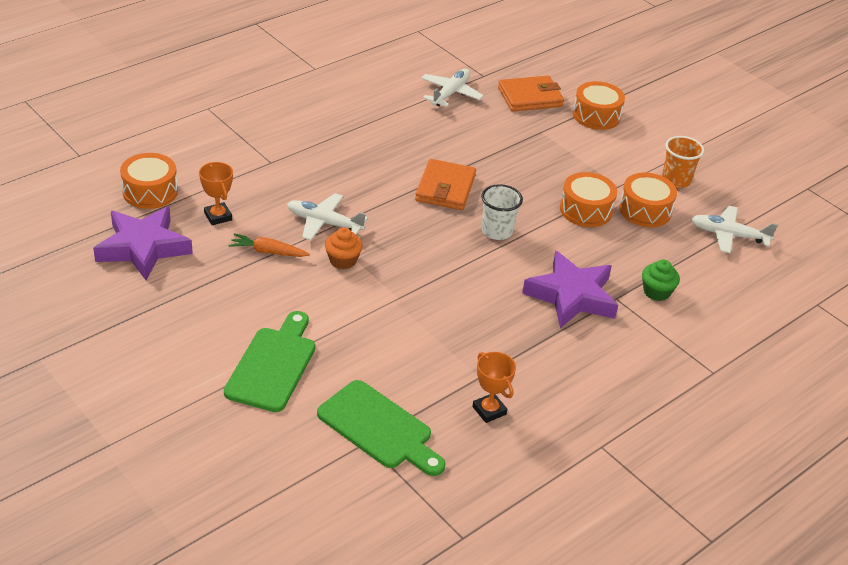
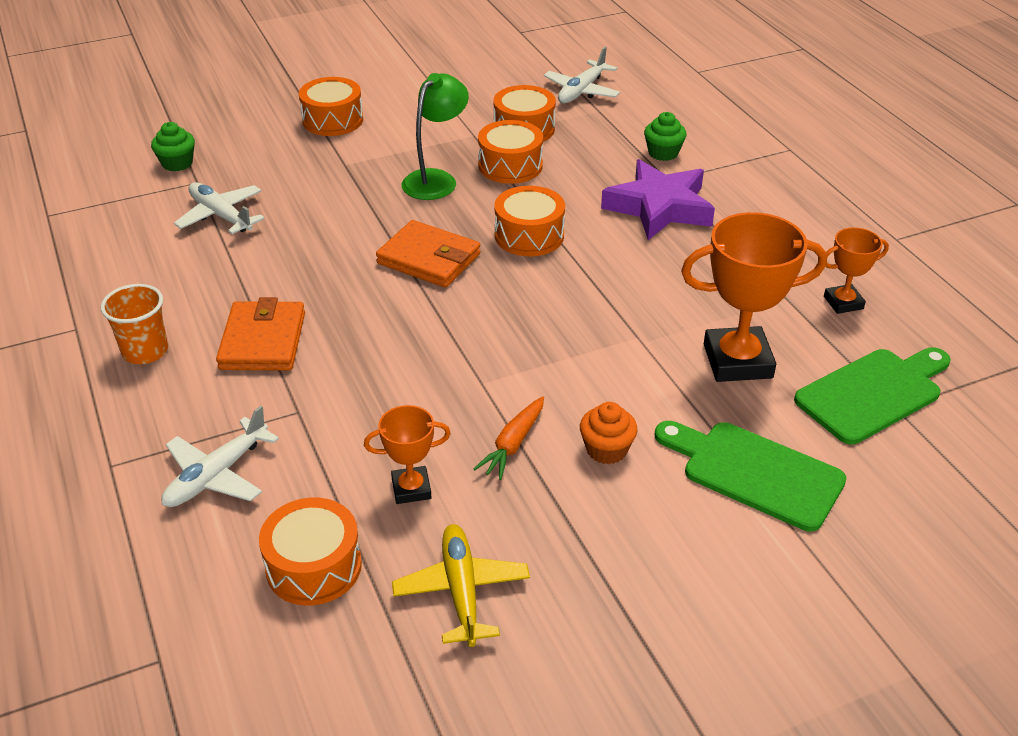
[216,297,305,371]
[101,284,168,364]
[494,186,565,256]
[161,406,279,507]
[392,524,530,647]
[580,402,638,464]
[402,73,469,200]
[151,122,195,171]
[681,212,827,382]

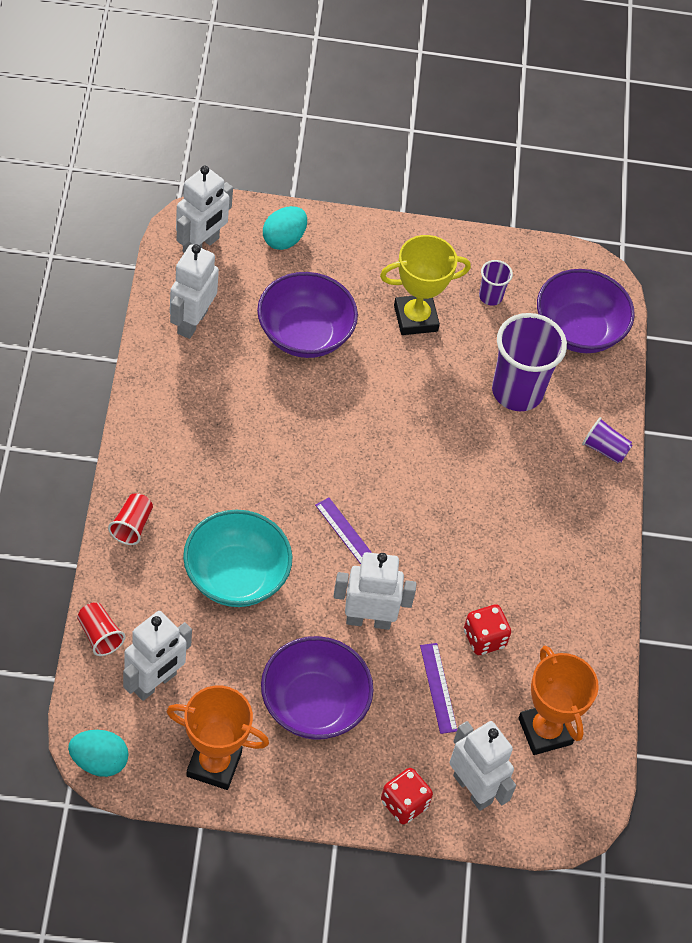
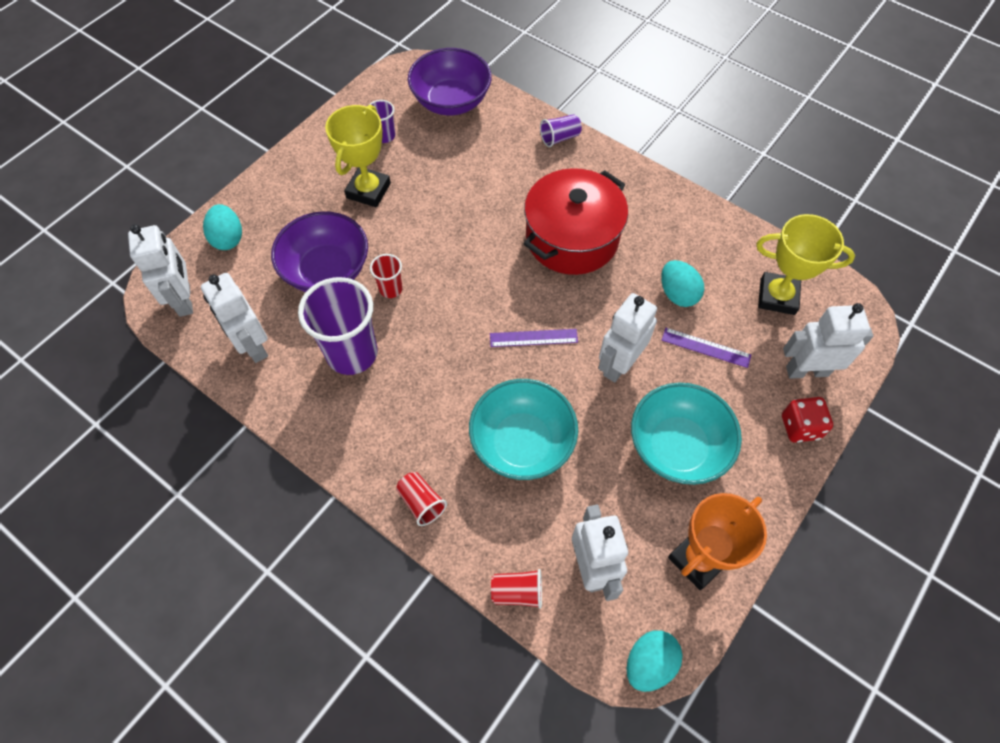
[298,277,378,375]
[661,260,704,307]
[631,383,742,485]
[756,214,855,315]
[524,168,628,275]
[370,254,403,298]

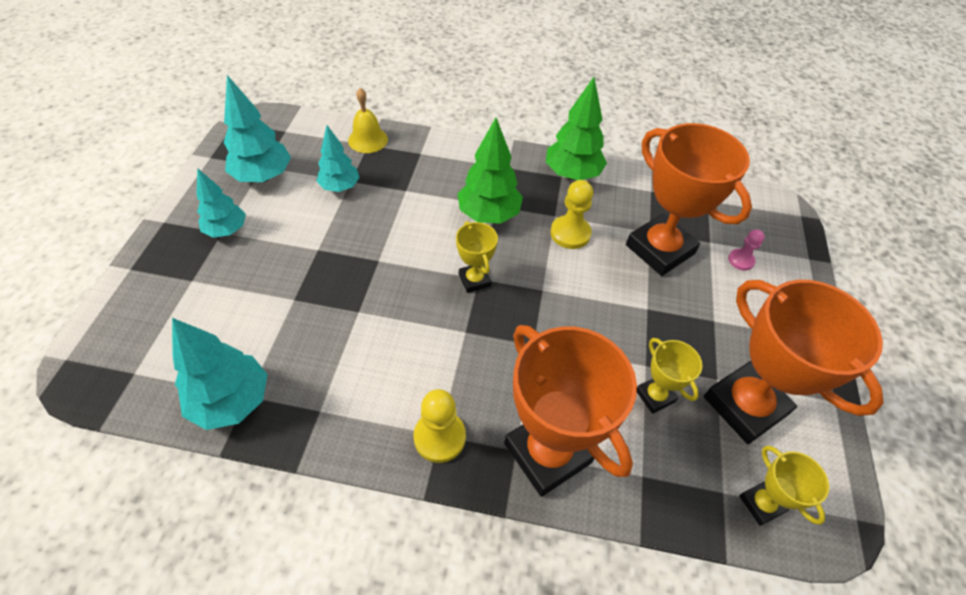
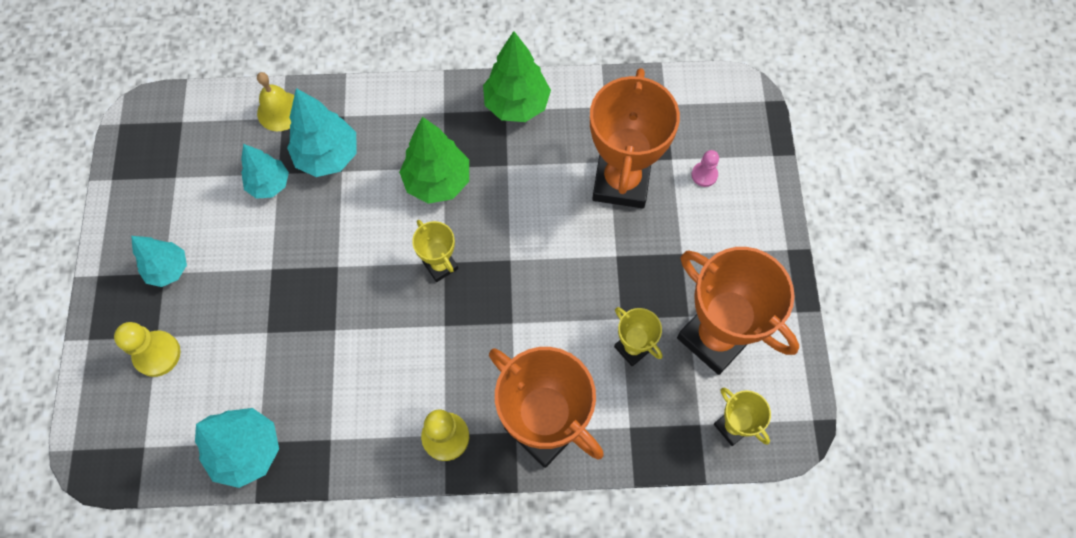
[287,88,356,177]
[590,68,680,208]
[114,322,181,377]

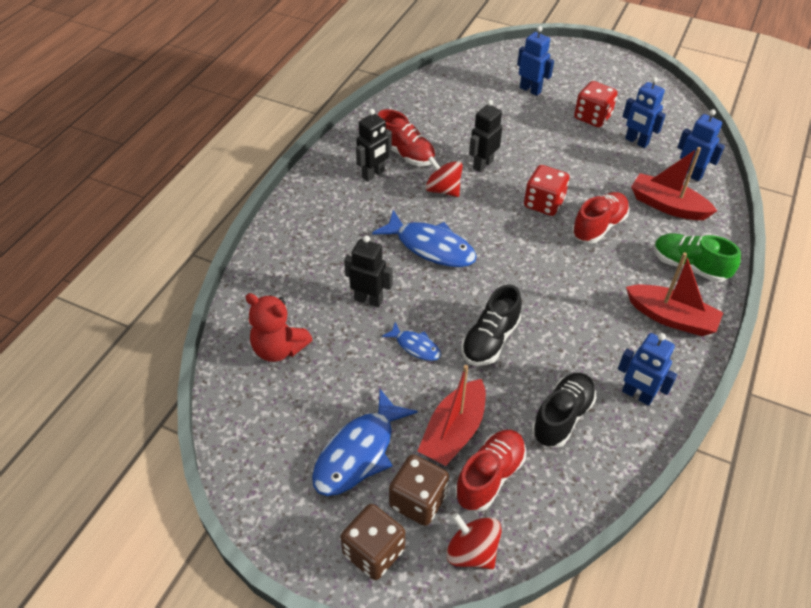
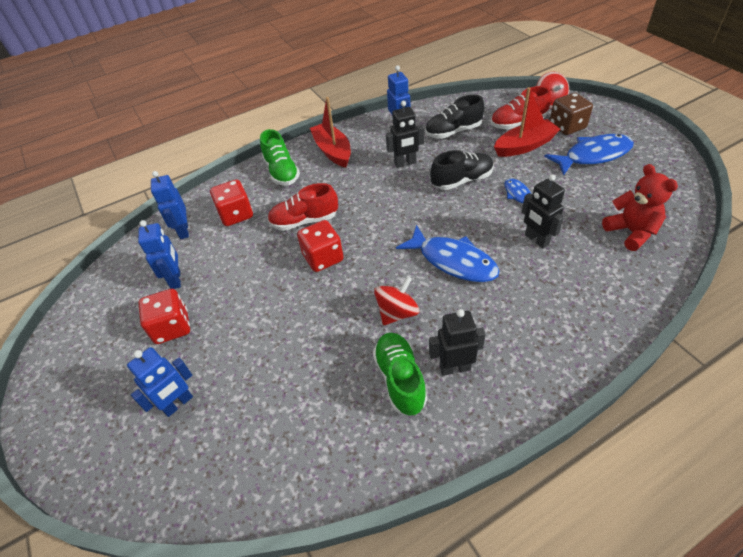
[127,347,193,417]
[386,101,424,168]
[373,333,427,416]
[210,179,253,226]
[374,276,419,325]
[396,225,499,282]
[340,504,405,580] (first image)

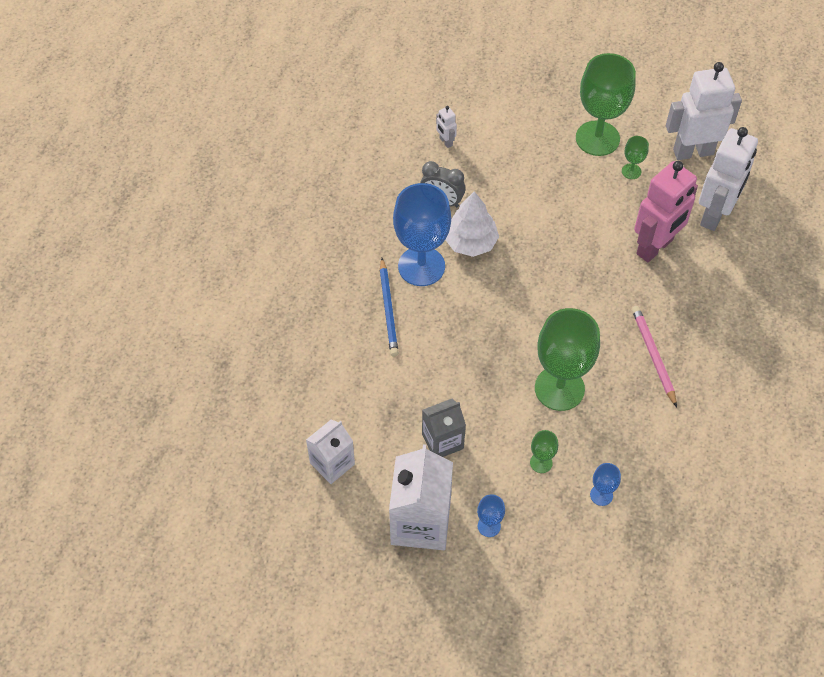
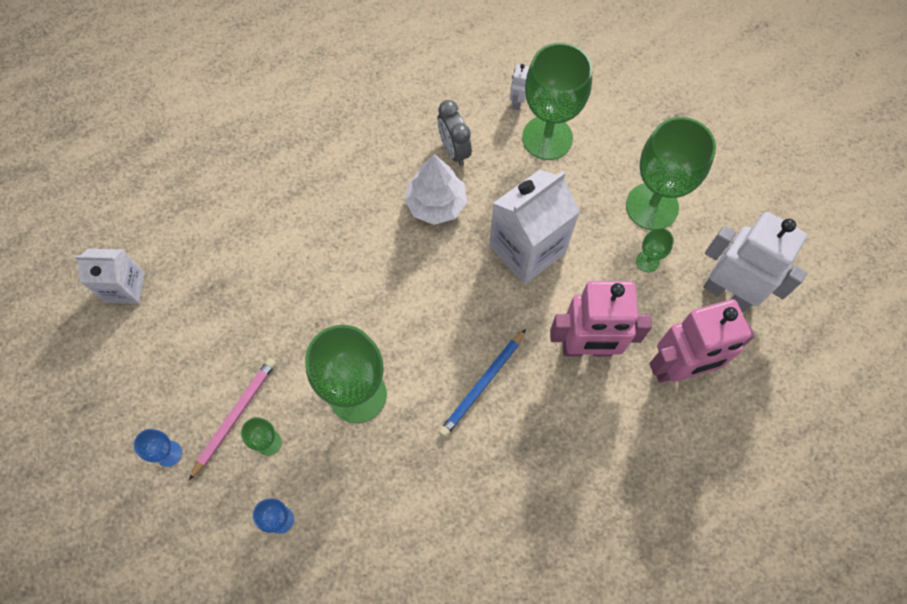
[649,299,755,383]
[393,183,451,286] (first image)
[439,329,526,437]
[189,358,276,480]
[422,399,466,457] (first image)
[489,170,580,285]
[522,43,593,160]

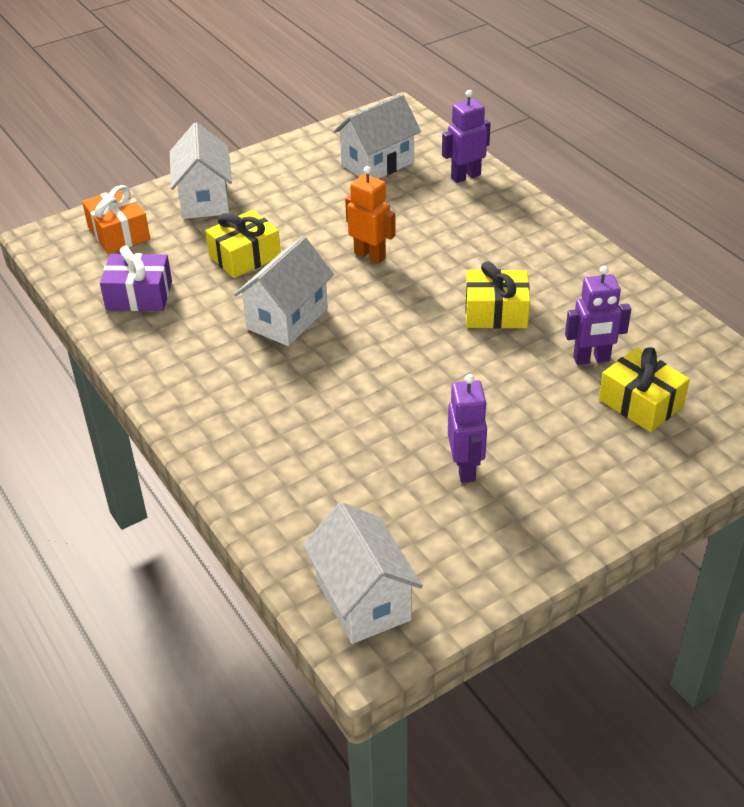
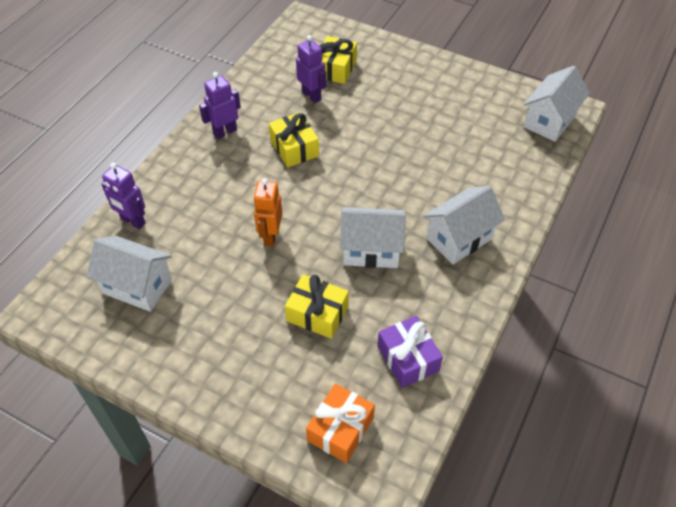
[424,186,505,264]
[199,72,241,139]

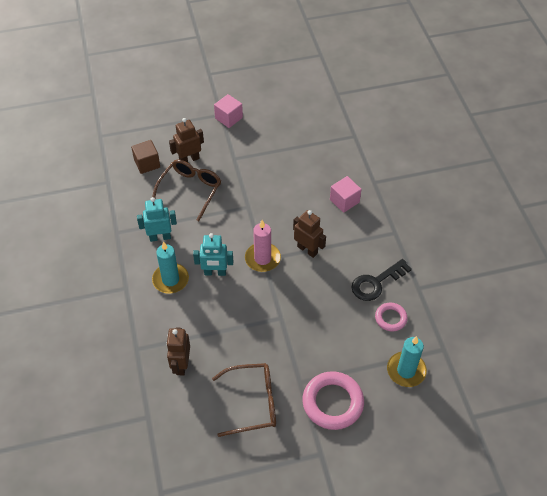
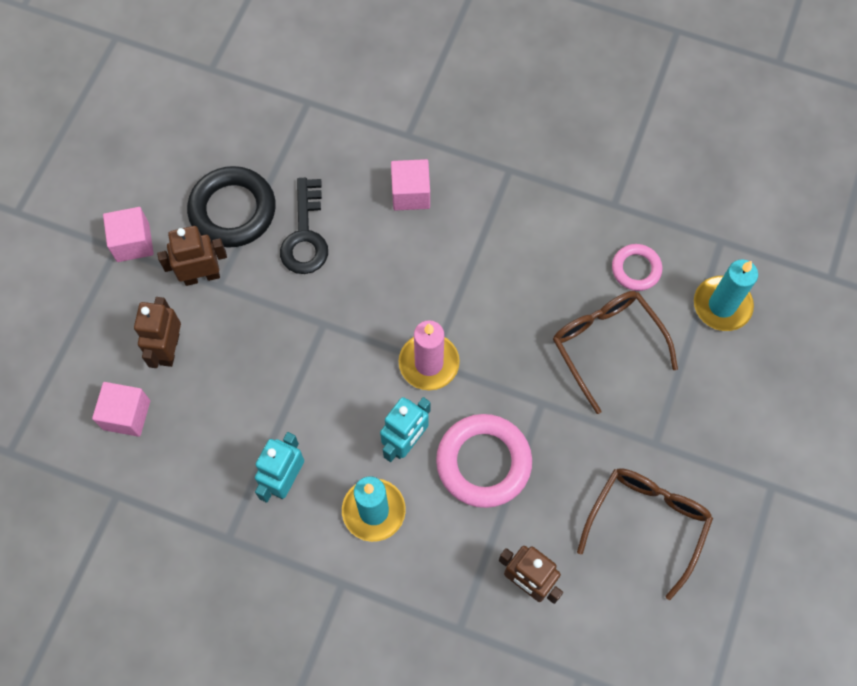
[92,382,150,437]
[553,291,678,414]
[157,226,227,286]
[280,178,328,274]
[436,414,532,508]
[187,166,276,248]

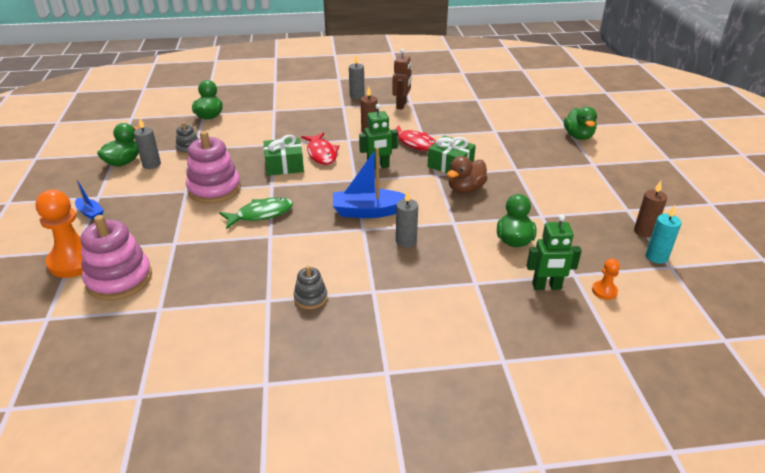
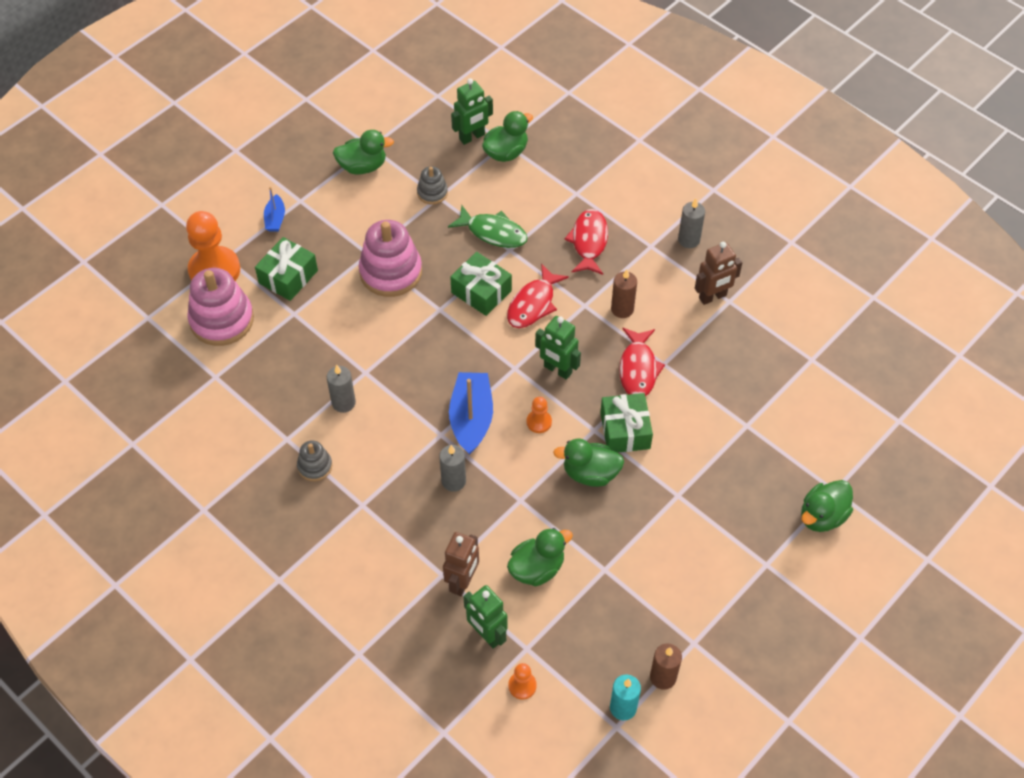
[327,365,356,413]
[449,372,493,455]
[553,438,624,487]
[448,206,528,248]
[451,78,493,145]
[564,209,608,275]
[255,237,318,301]
[527,397,552,433]
[443,532,479,596]

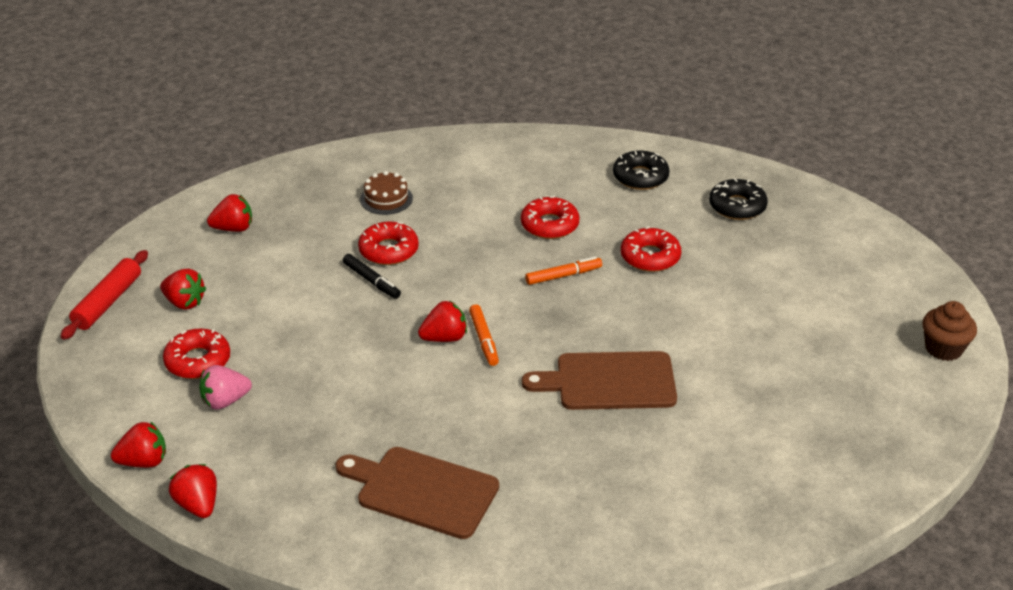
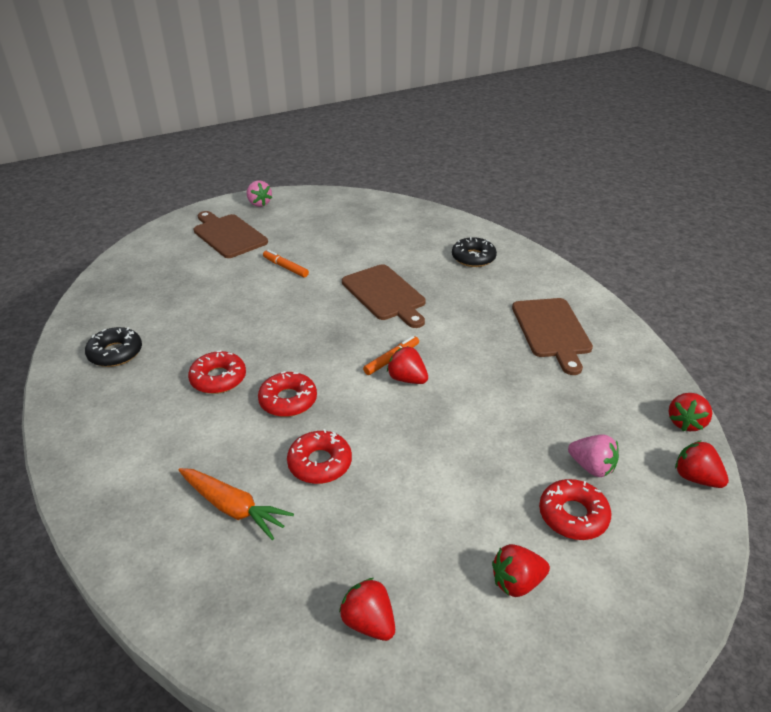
[179,468,294,540]
[452,237,497,267]
[258,371,317,417]
[61,250,148,340] (first image)
[343,254,401,299] (first image)
[263,250,309,277]
[492,544,550,597]
[247,180,272,207]
[194,211,268,258]

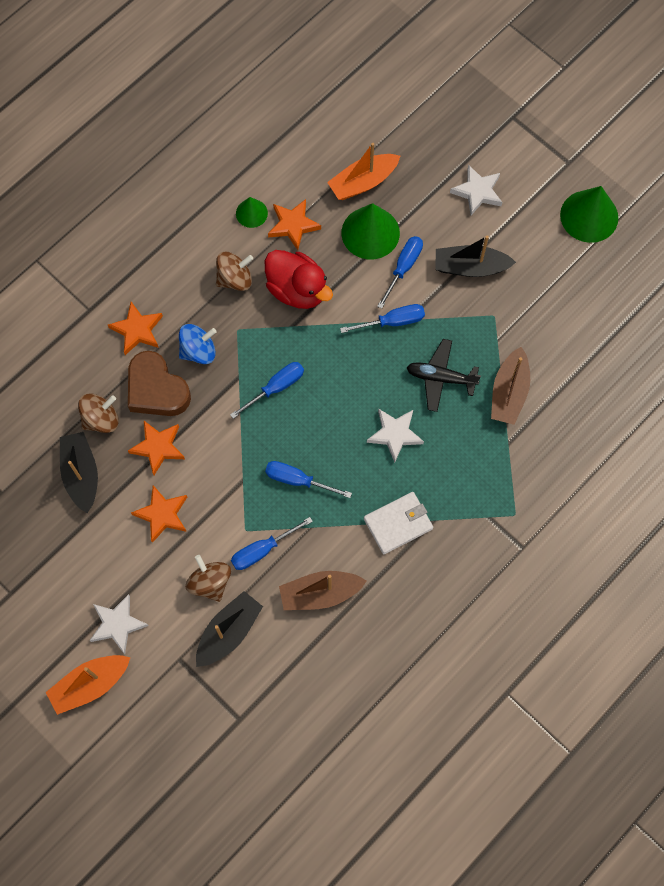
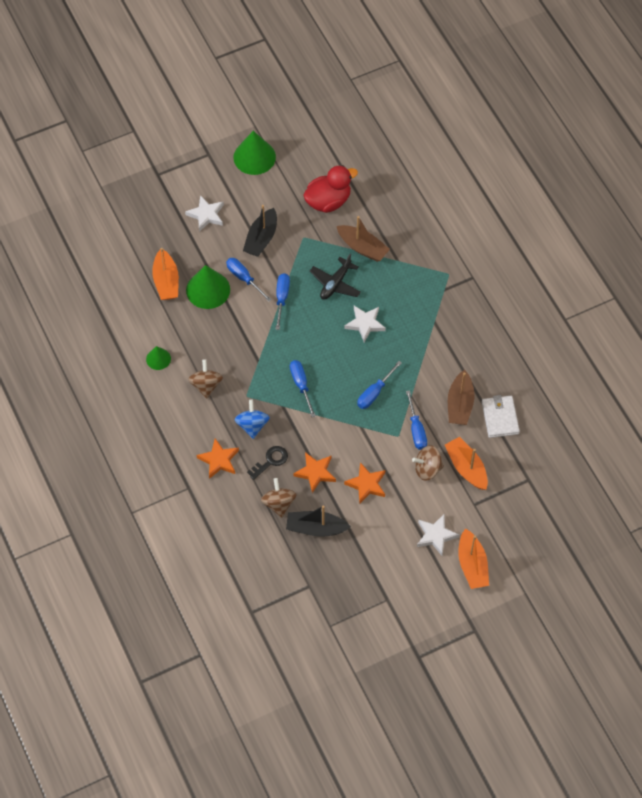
[268,199,321,250] (first image)
[303,165,358,213]
[247,446,288,480]
[482,395,520,438]
[445,437,488,490]

